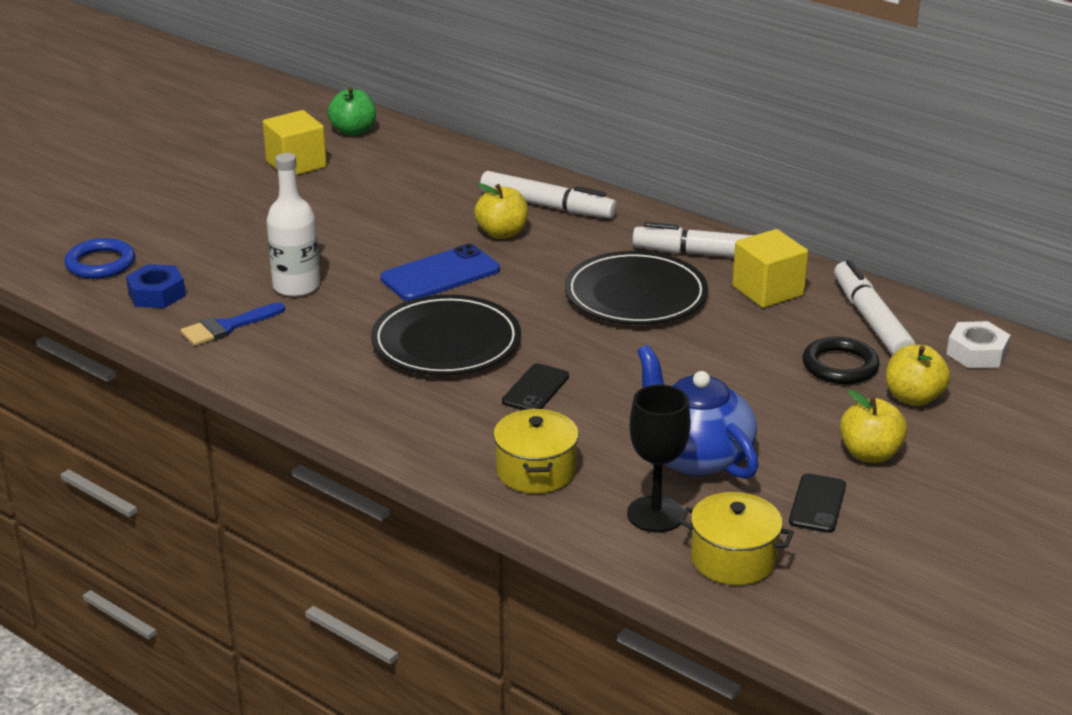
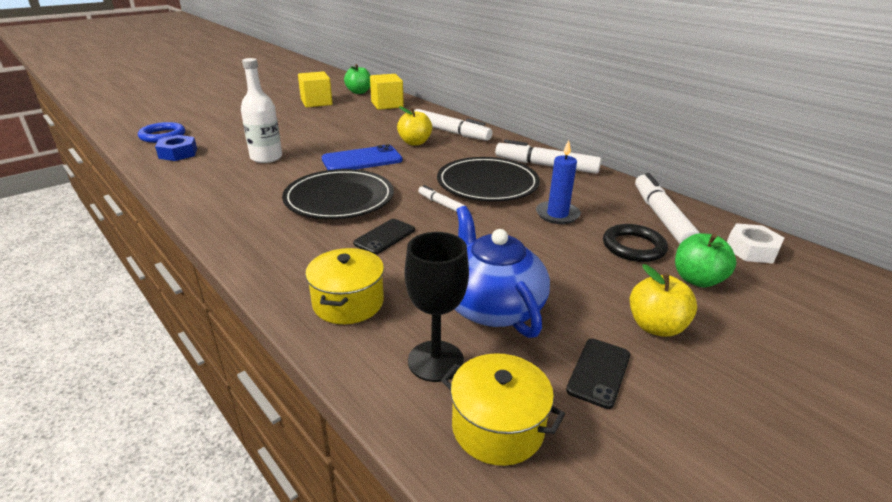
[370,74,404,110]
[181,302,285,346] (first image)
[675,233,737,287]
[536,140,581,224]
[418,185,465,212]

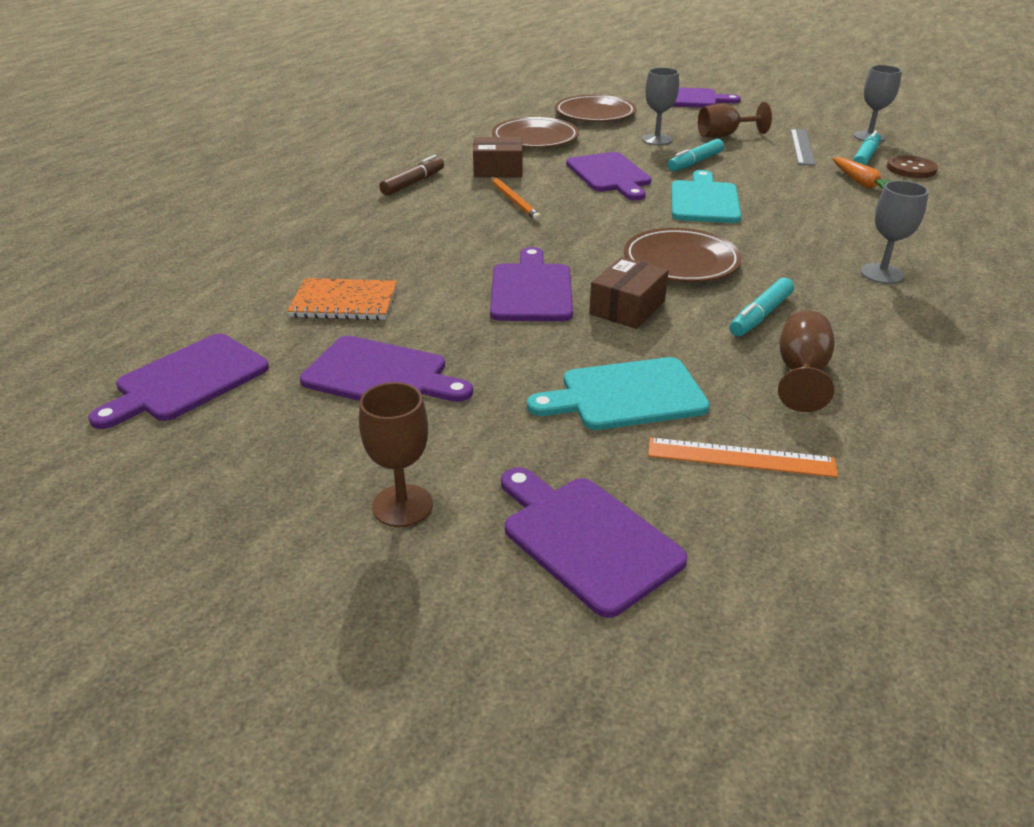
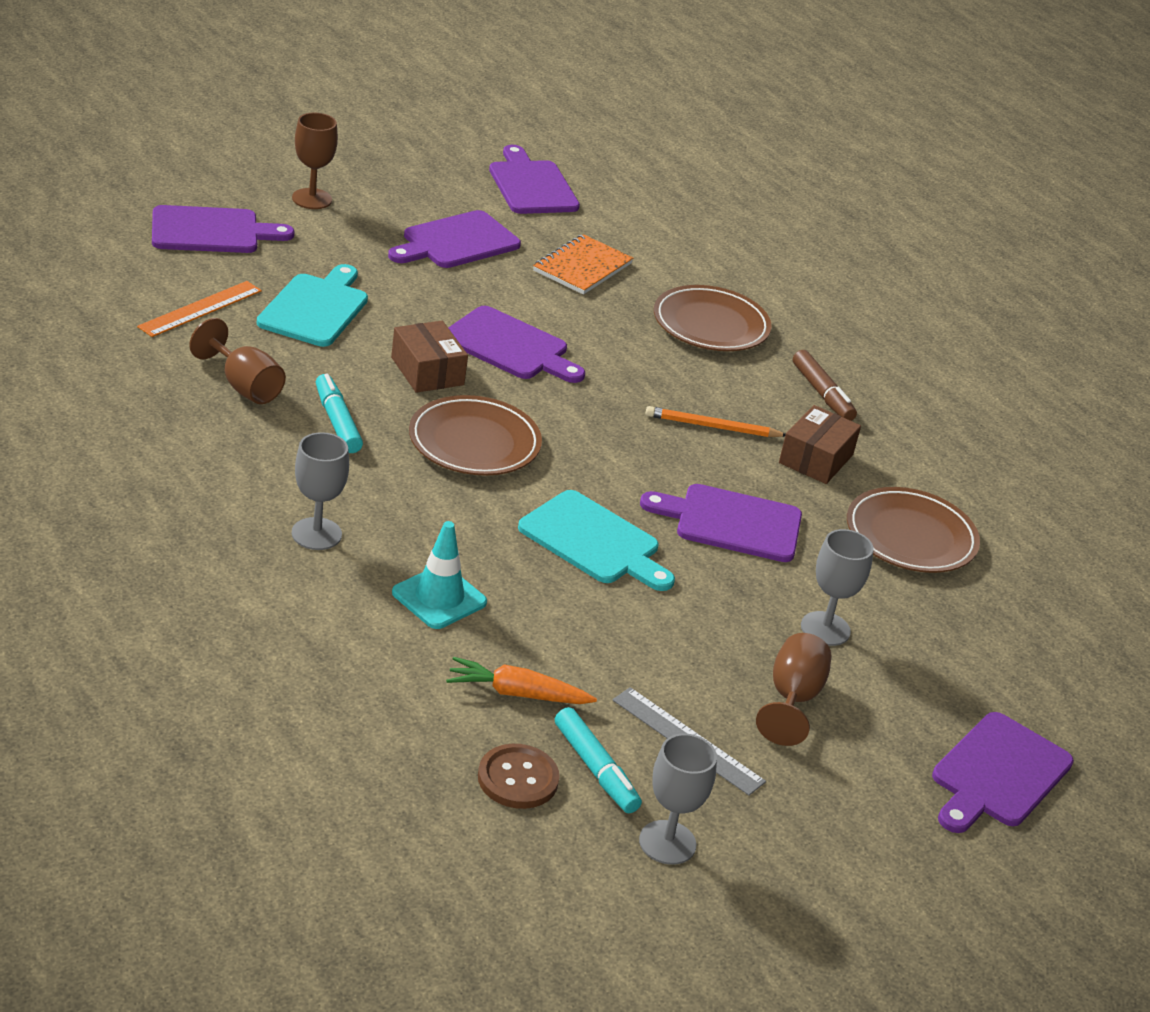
[654,285,771,351]
[668,139,724,171] (first image)
[392,521,487,629]

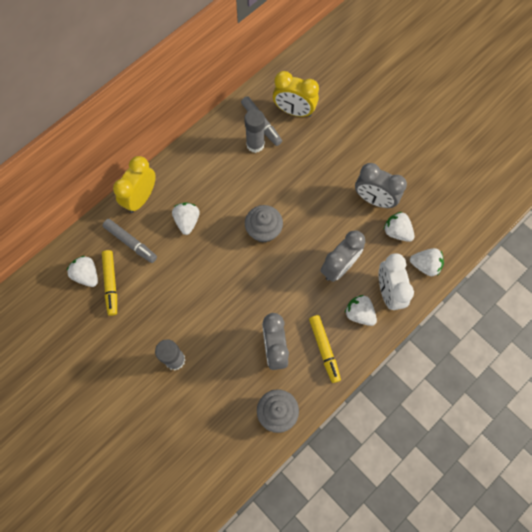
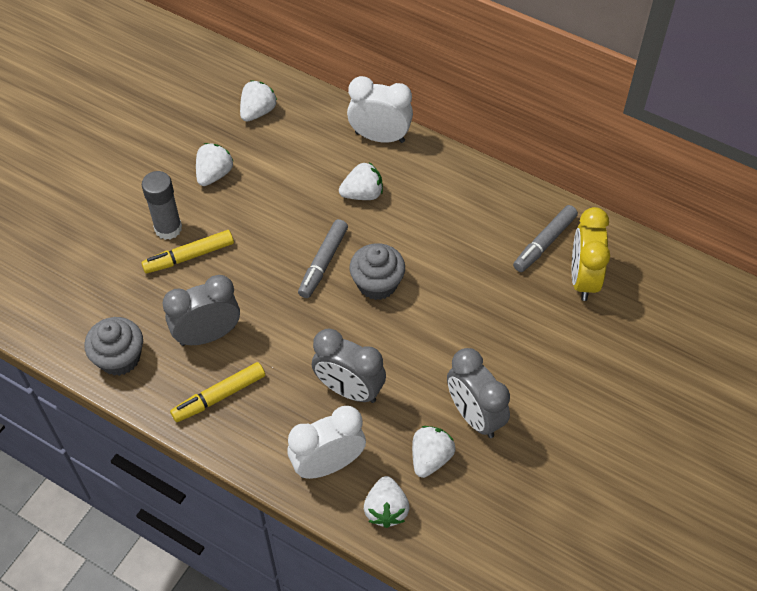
[244,109,265,153] (first image)
[347,76,413,143]
[447,348,510,438]
[298,219,348,298]
[141,230,234,273]
[196,143,234,186]

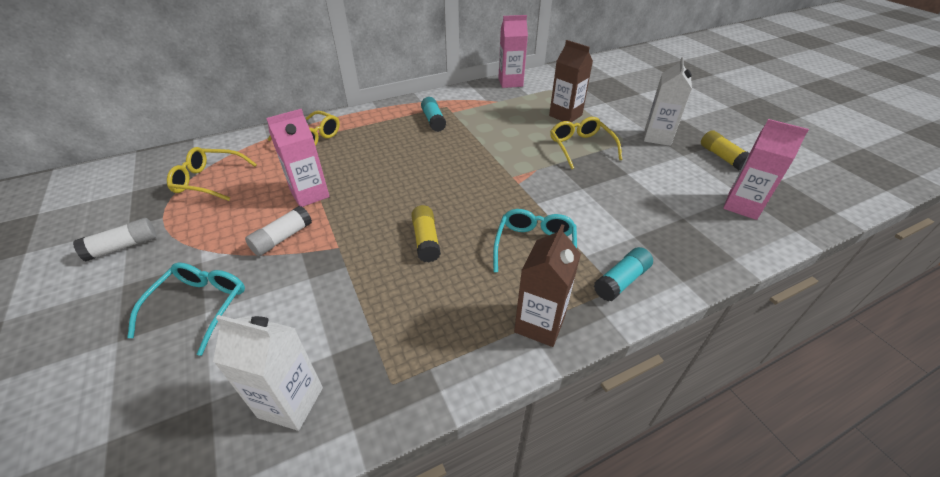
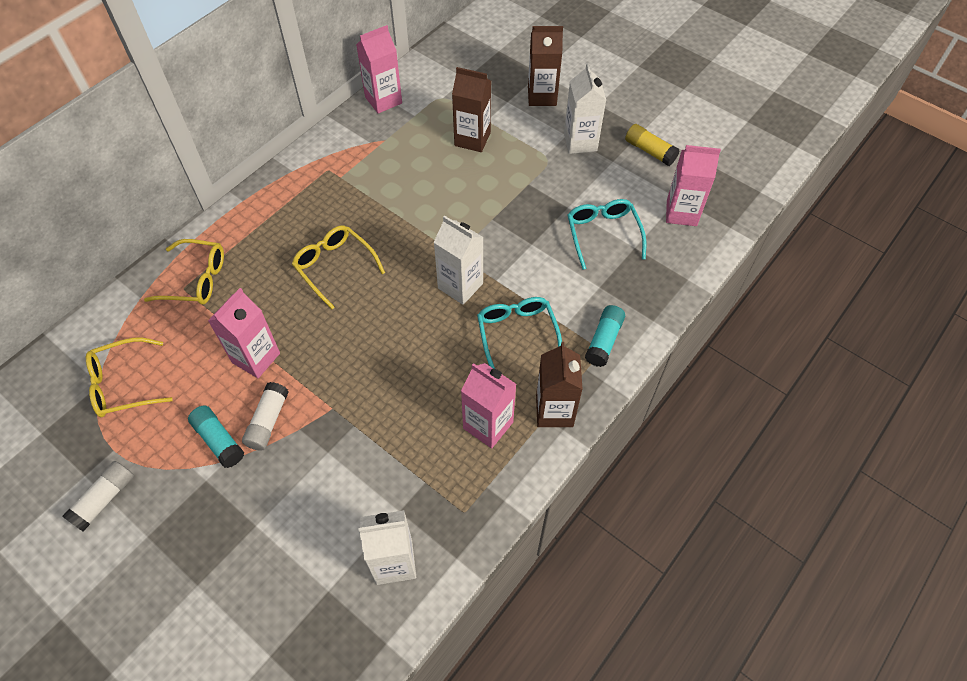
[188,405,244,468]
[292,225,385,309]
[411,205,441,263] (first image)
[568,199,646,270]
[528,26,563,106]
[433,215,483,305]
[461,363,516,448]

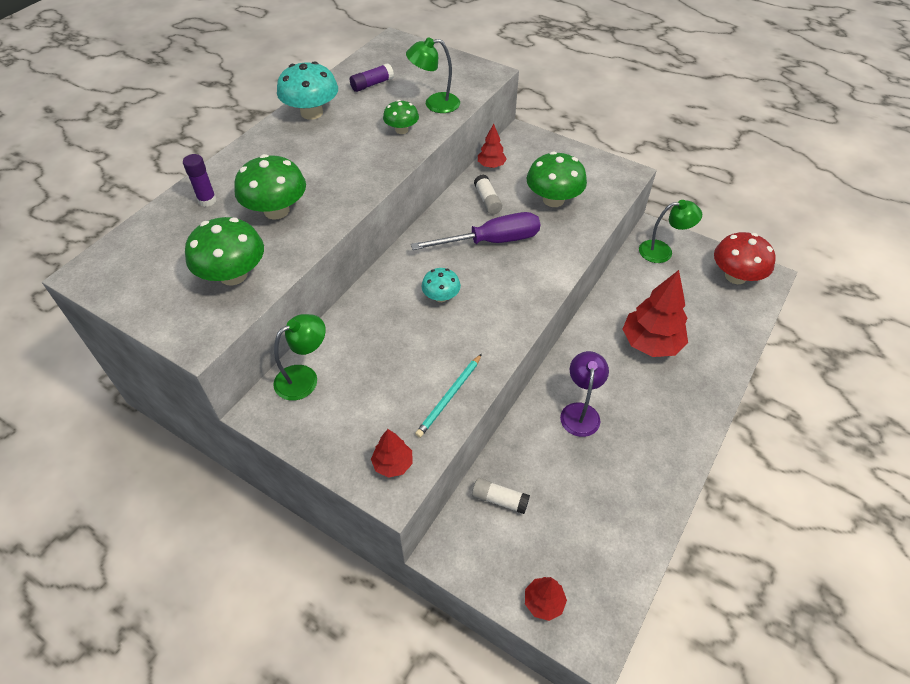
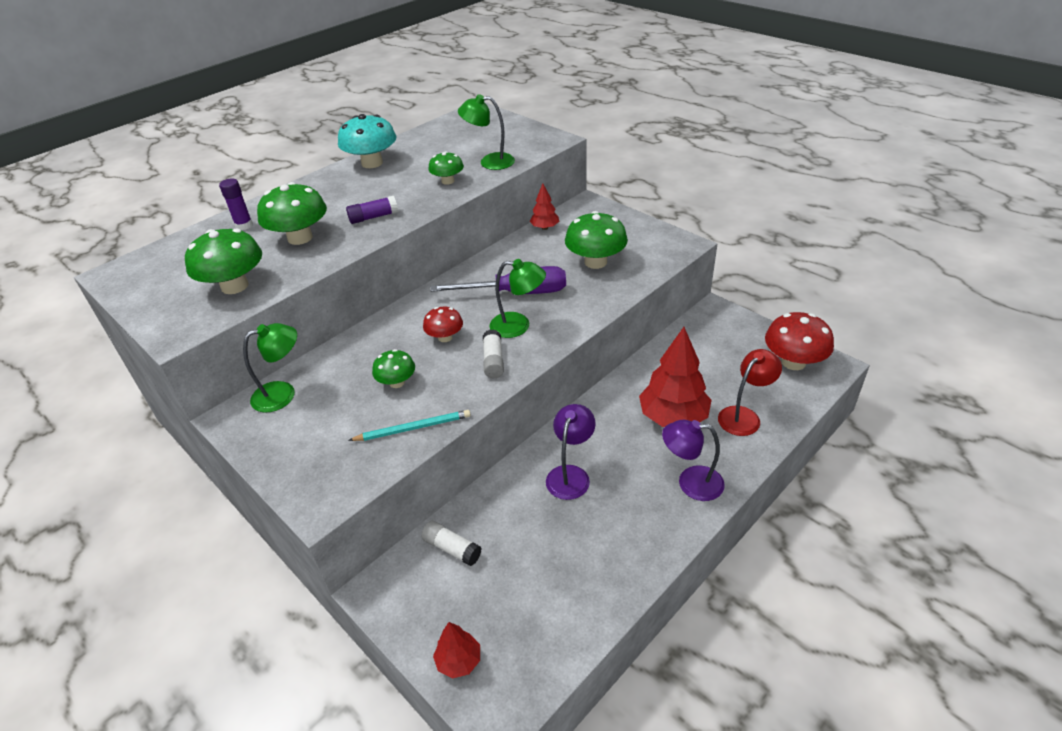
[346,196,398,224]
[483,329,504,378]
[489,259,546,338]
[423,307,463,342]
[348,410,471,441]
[371,429,413,478] (first image)
[372,349,415,388]
[718,349,782,436]
[662,420,725,501]

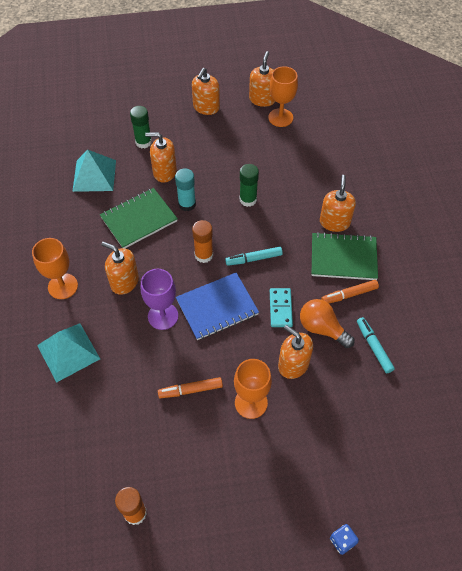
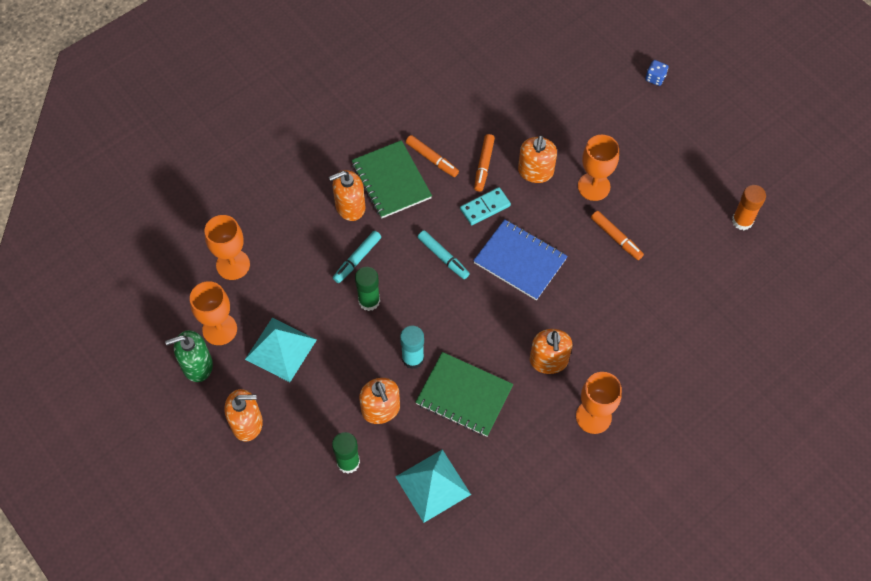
[165,330,213,382]
[192,220,213,263] (first image)
[141,269,178,330] (first image)
[474,134,495,192]
[333,231,381,283]
[245,317,317,382]
[204,215,250,280]

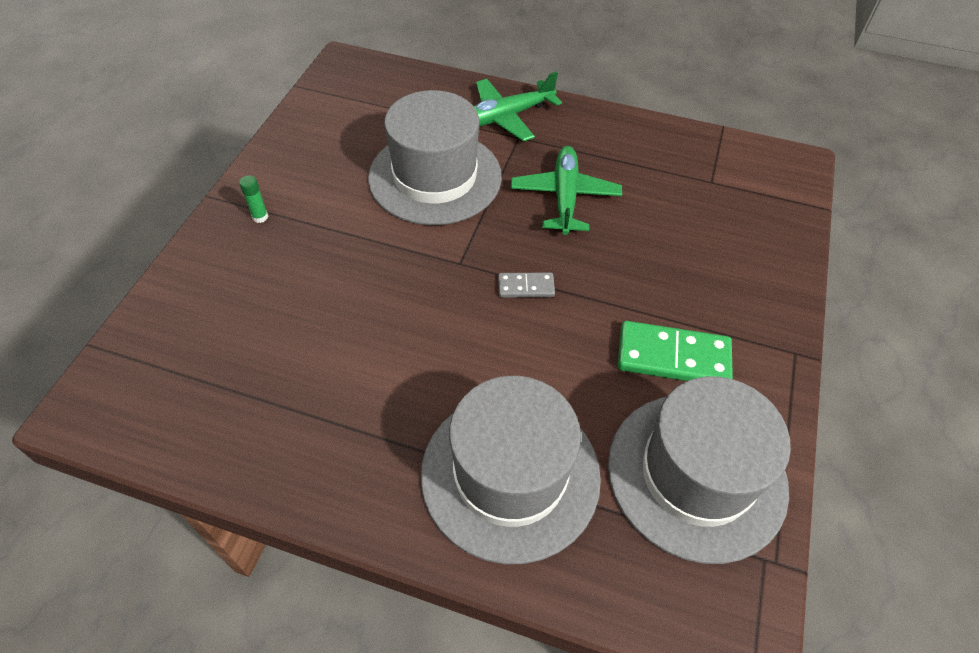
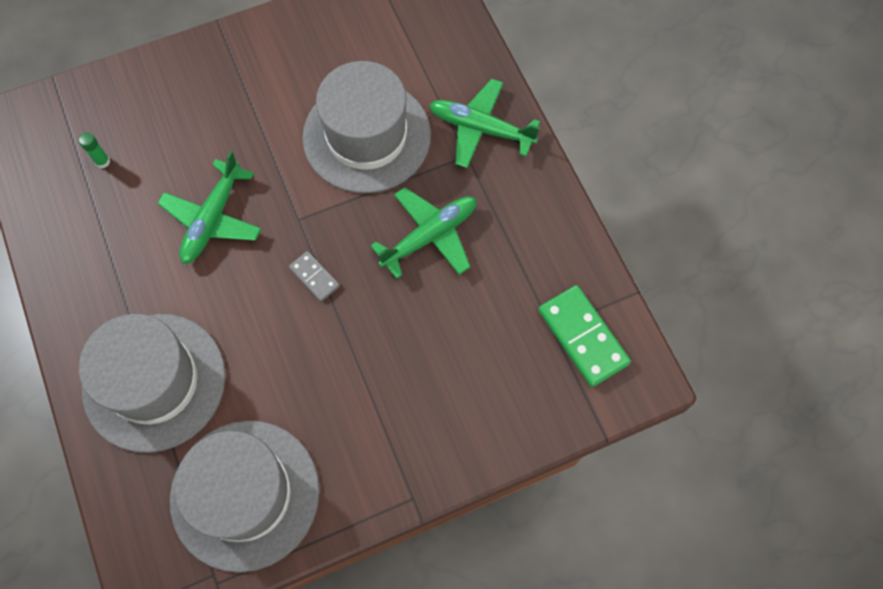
[78,132,110,168]
[538,285,631,387]
[158,151,261,264]

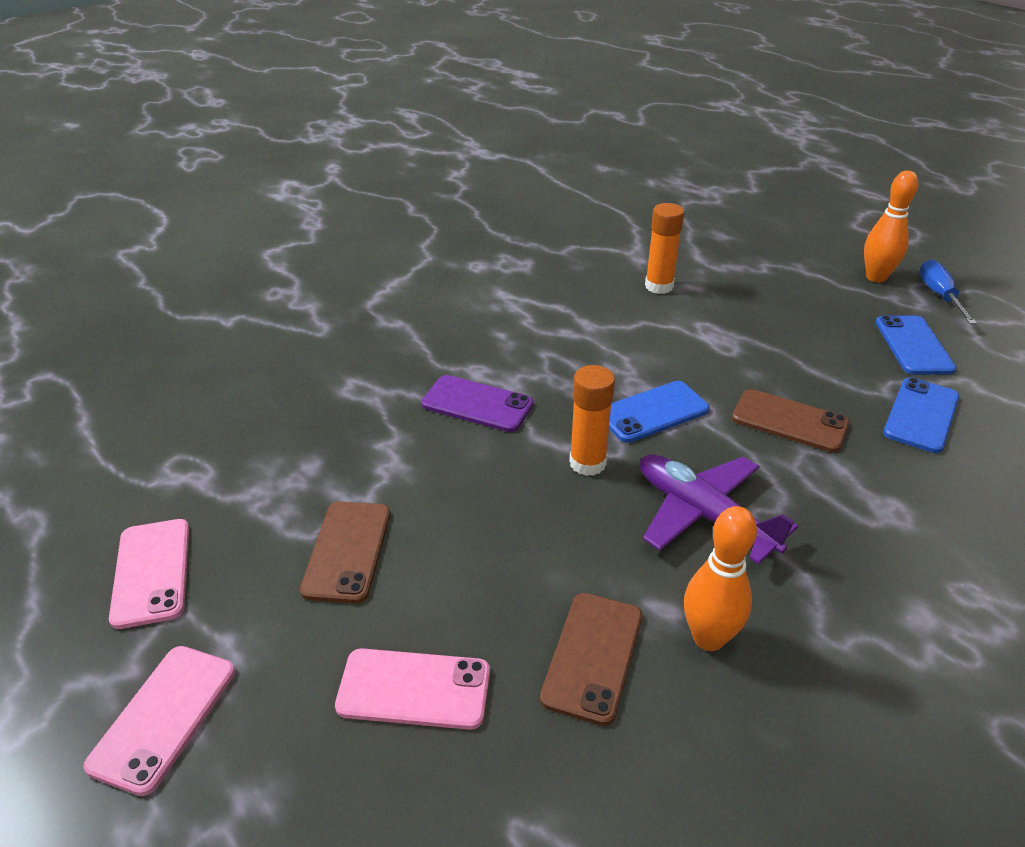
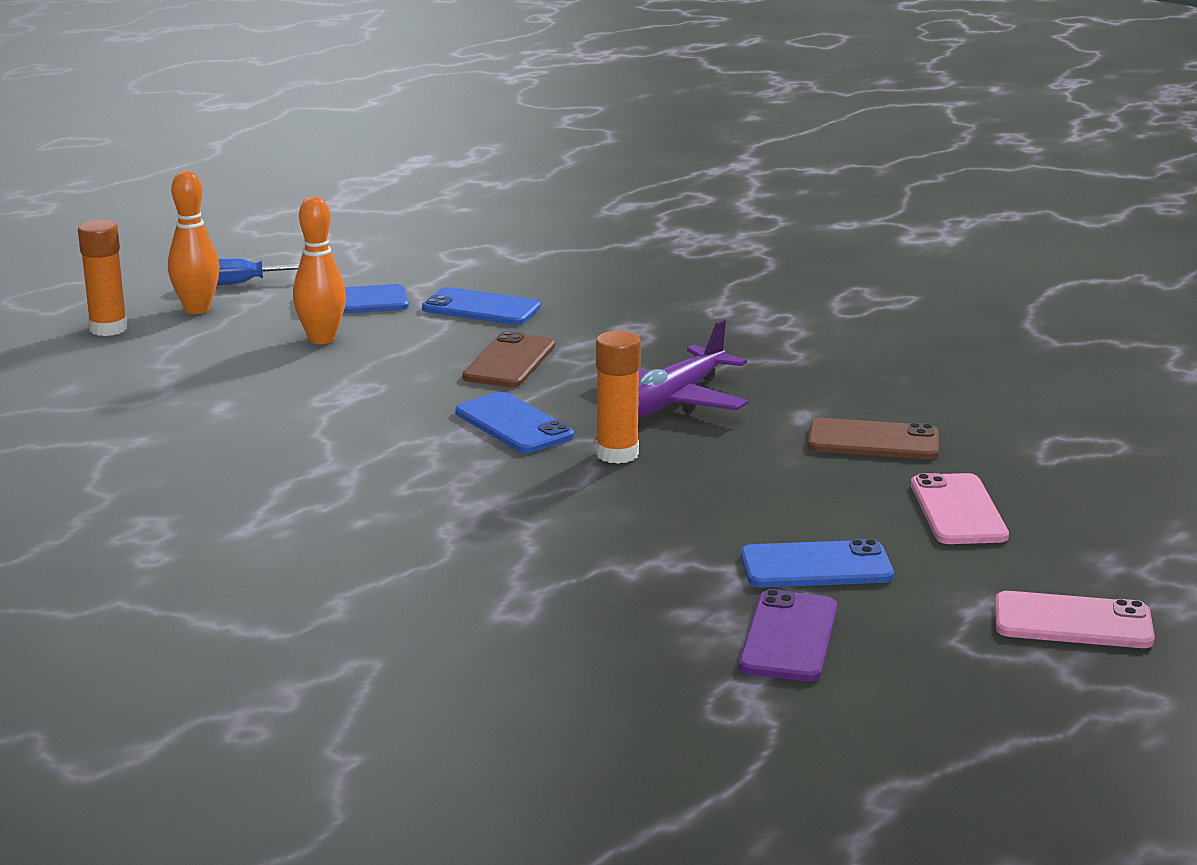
[78,220,127,336]
[739,589,837,681]
[741,539,894,587]
[293,196,346,344]
[109,519,189,629] (first image)

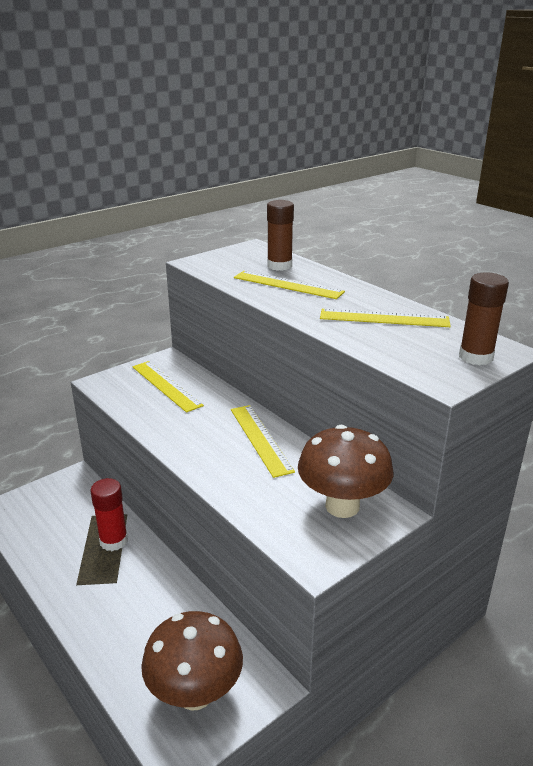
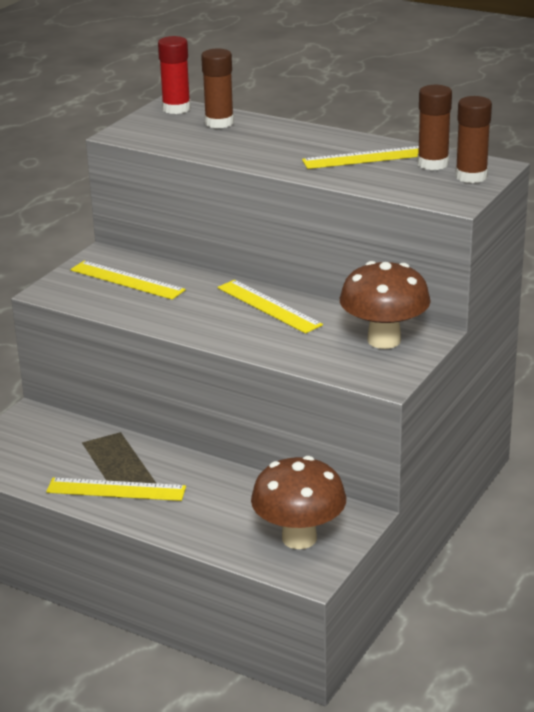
[46,478,186,501]
[158,36,191,114]
[418,85,452,170]

